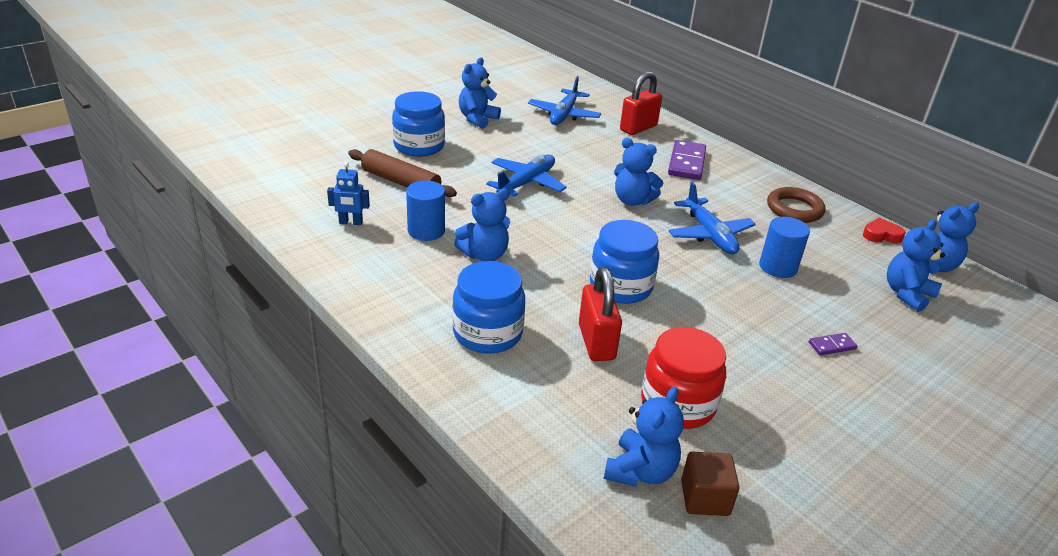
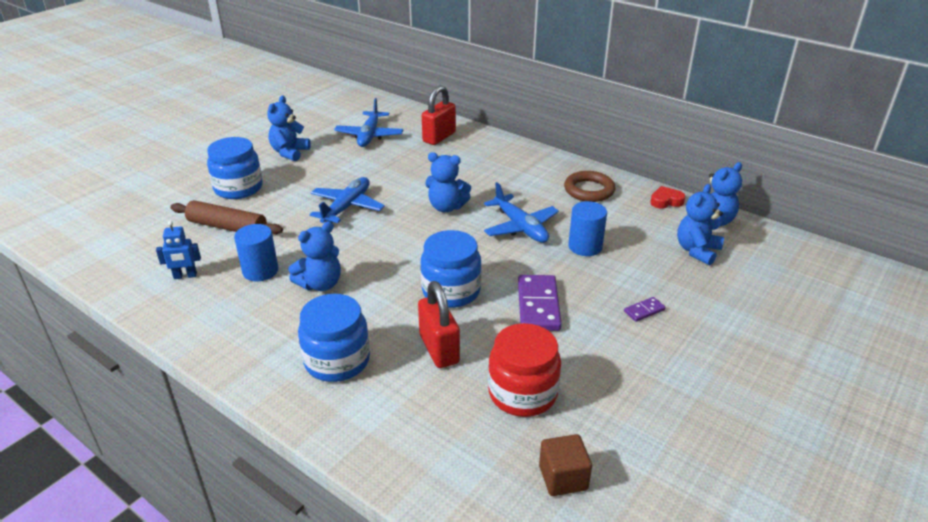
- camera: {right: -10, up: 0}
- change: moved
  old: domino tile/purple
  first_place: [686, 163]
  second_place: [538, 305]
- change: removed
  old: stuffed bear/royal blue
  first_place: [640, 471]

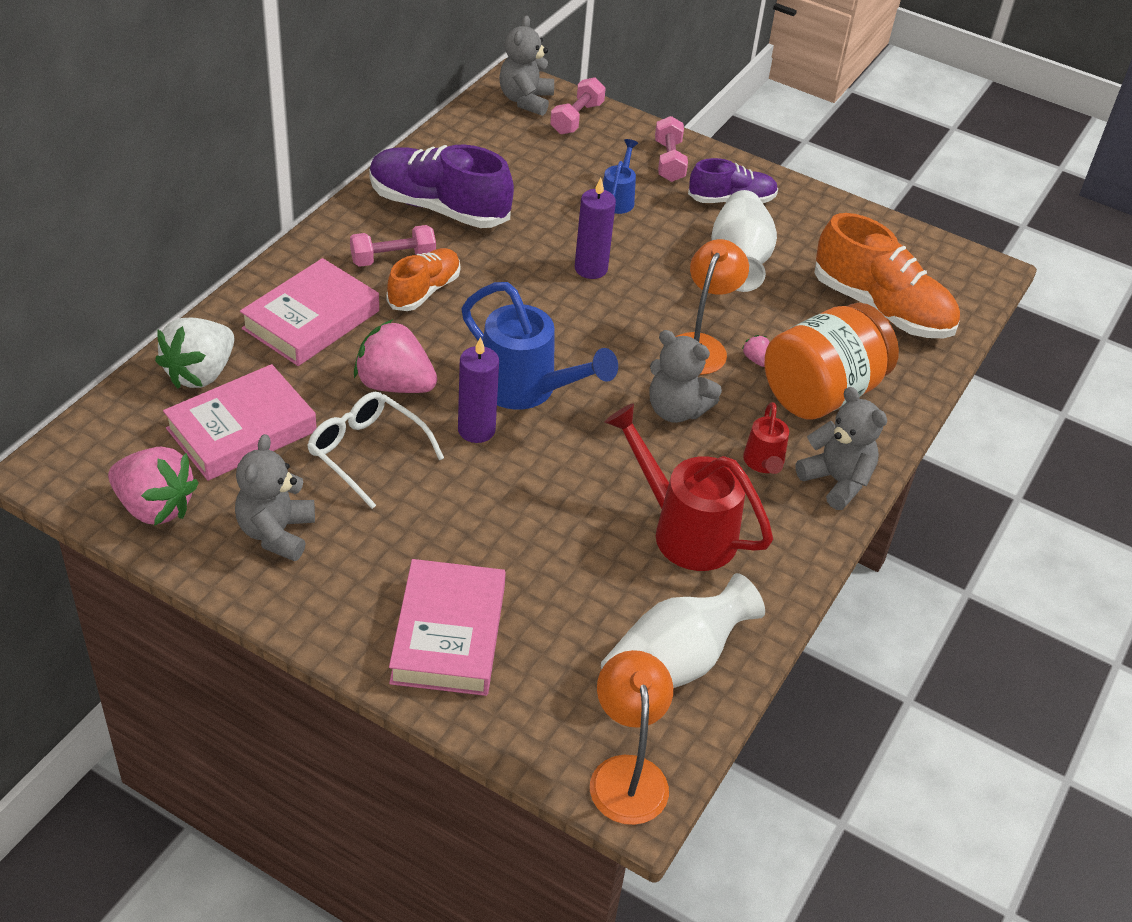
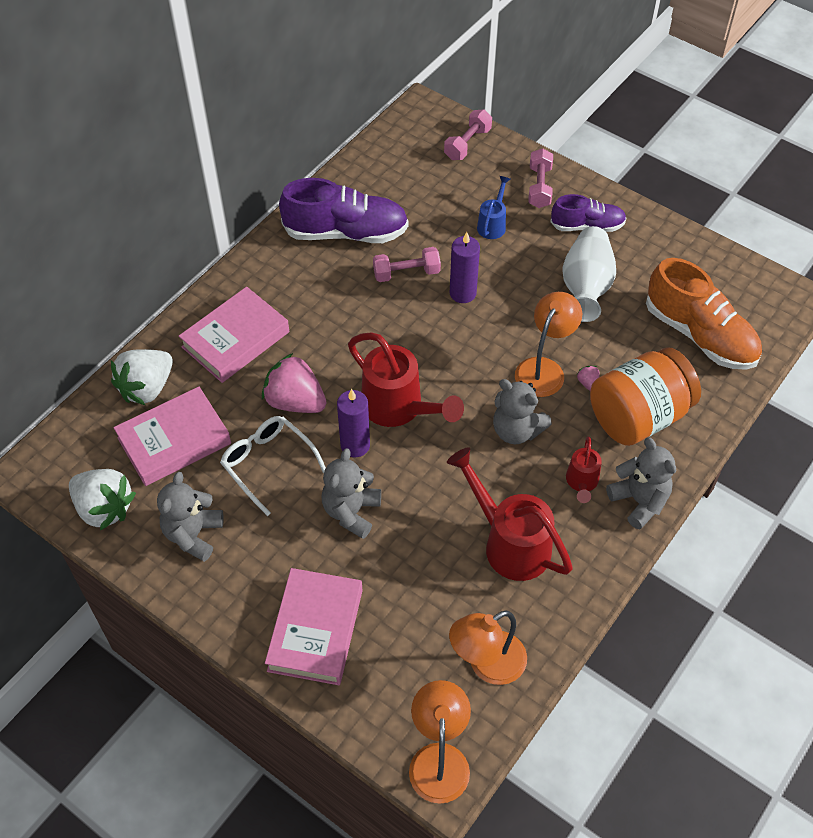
- camera: {right: 10, up: 10}
- change: moved
  old: stuffed bear/gray
  first_place: [526, 100]
  second_place: [351, 512]
- change: turned
  old: sneaker/purple
  first_place: [438, 207]
  second_place: [346, 232]
  degrees: 150
- change: moved
  old: free weight/pink
  first_place: [393, 259]
  second_place: [406, 273]
- change: removed
  old: sneaker/orange-coloured
  first_place: [424, 291]
- change: recoloured
  old: watering pot/royal blue
  new: watering pot/scarlet
  first_place: [527, 389]
  second_place: [399, 408]
- change: recoloured
  old: toy strawberry/pink
  new: toy strawberry/white
  first_place: [155, 507]
  second_place: [104, 508]
- change: replaced
  old: flower vase/white
  new: reading lamp/orange-coloured
  first_place: [674, 664]
  second_place: [487, 664]

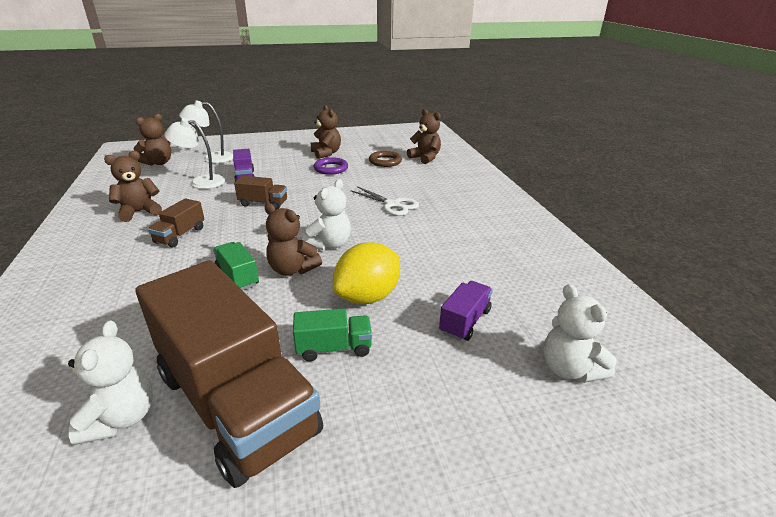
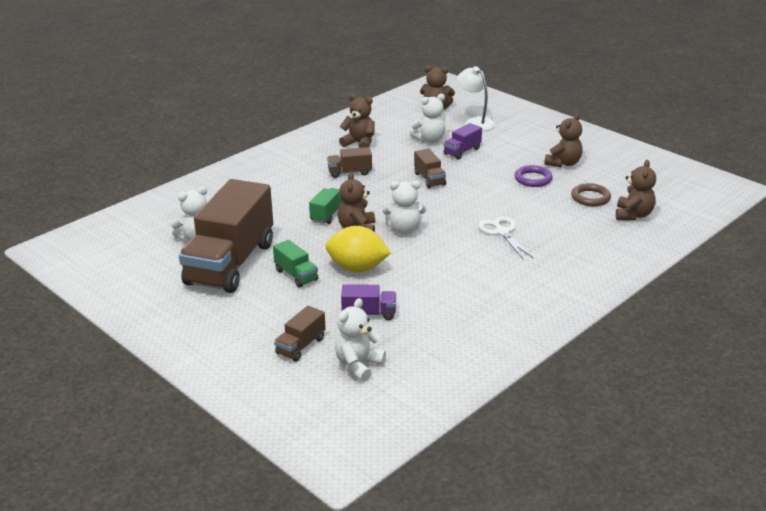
- camera: {right: 60, up: 0}
- change: replaced
  old: reading lamp/white
  new: stuffed bear/white
  first_place: [201, 181]
  second_place: [430, 140]
- change: turned
  old: pair of scissors/white
  first_place: [392, 204]
  second_place: [502, 232]
  degrees: 150
- change: added
  new: lorry/dark brown
  second_place: [301, 346]

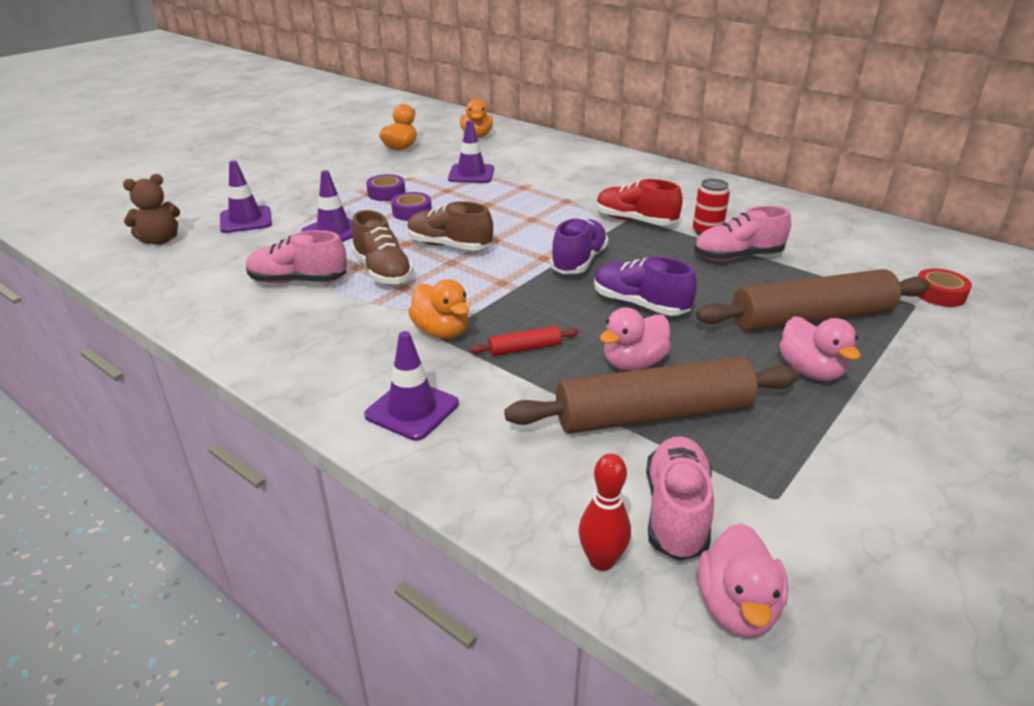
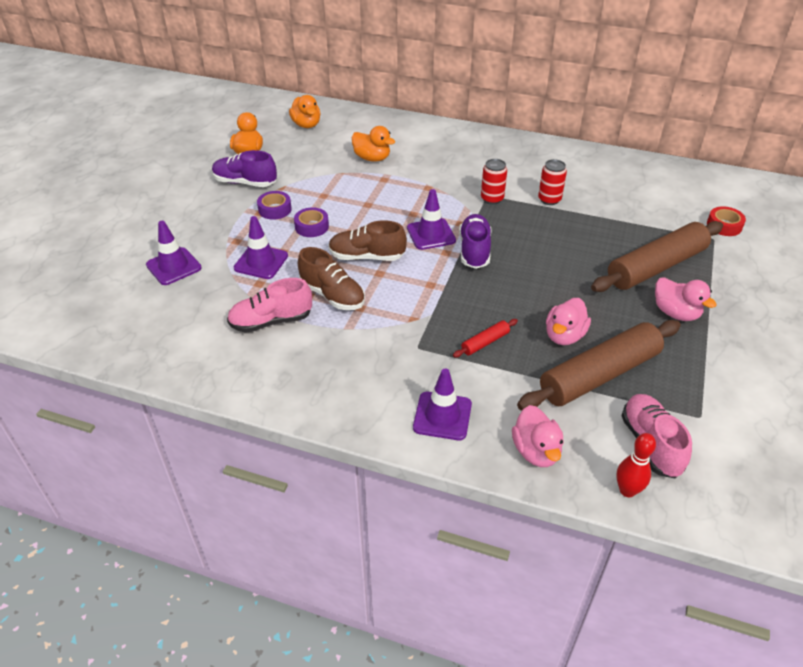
- camera: {right: -20, up: 10}
- change: moved
  old: safety cone/purple
  first_place: [471, 174]
  second_place: [431, 234]
- change: removed
  old: stuffed bear/dark brown
  first_place: [160, 240]
- change: replaced
  old: sneaker/scarlet
  new: soda can/scarlet
  first_place: [635, 221]
  second_place: [492, 199]
- change: removed
  old: sneaker/pink
  first_place: [737, 256]
- change: moved
  old: sneaker/purple
  first_place: [640, 305]
  second_place: [245, 183]
- change: moved
  old: toy duck/orange-coloured
  first_place: [441, 331]
  second_place: [372, 158]
- change: moved
  old: toy duck/pink
  first_place: [737, 607]
  second_place: [536, 451]

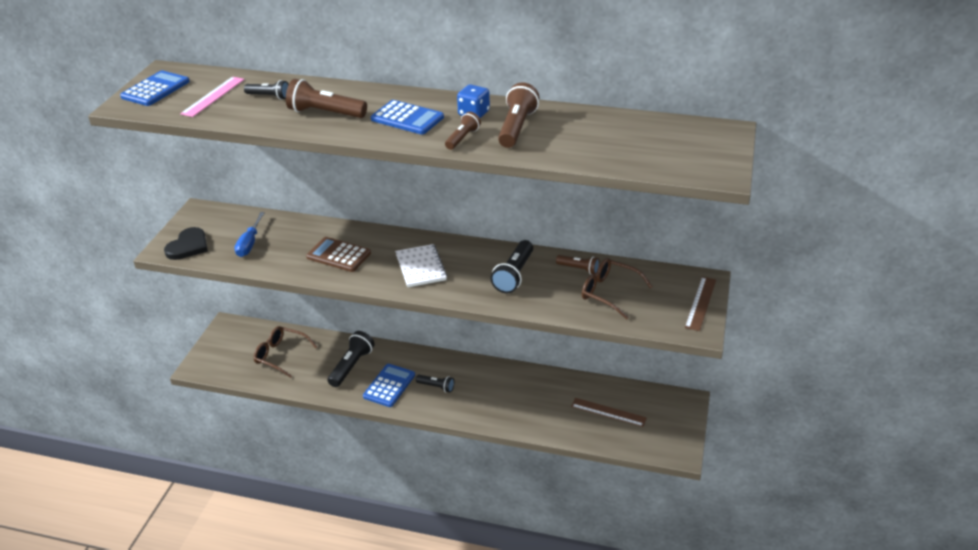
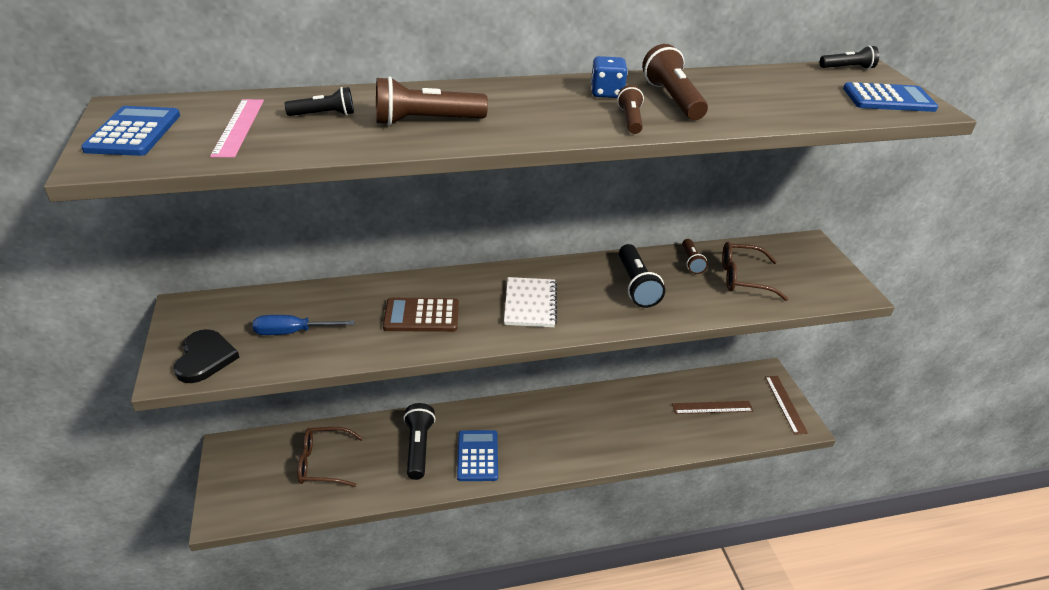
- camera: {right: -30, up: 0}
- change: moved
  old: calculator/royal blue
  first_place: [407, 118]
  second_place: [888, 99]
- change: turned
  old: hand screwdriver/royal blue
  first_place: [249, 244]
  second_place: [292, 332]
  degrees: 105
- change: turned
  old: notepad/white
  first_place: [421, 267]
  second_place: [530, 304]
  degrees: 45
- change: turned
  old: torch/dark brown
  first_place: [579, 269]
  second_place: [691, 262]
  degrees: 90
- change: moved
  old: ruler/dark brown
  first_place: [700, 303]
  second_place: [785, 404]
- change: moved
  old: torch/jet-black
  first_place: [436, 387]
  second_place: [848, 68]

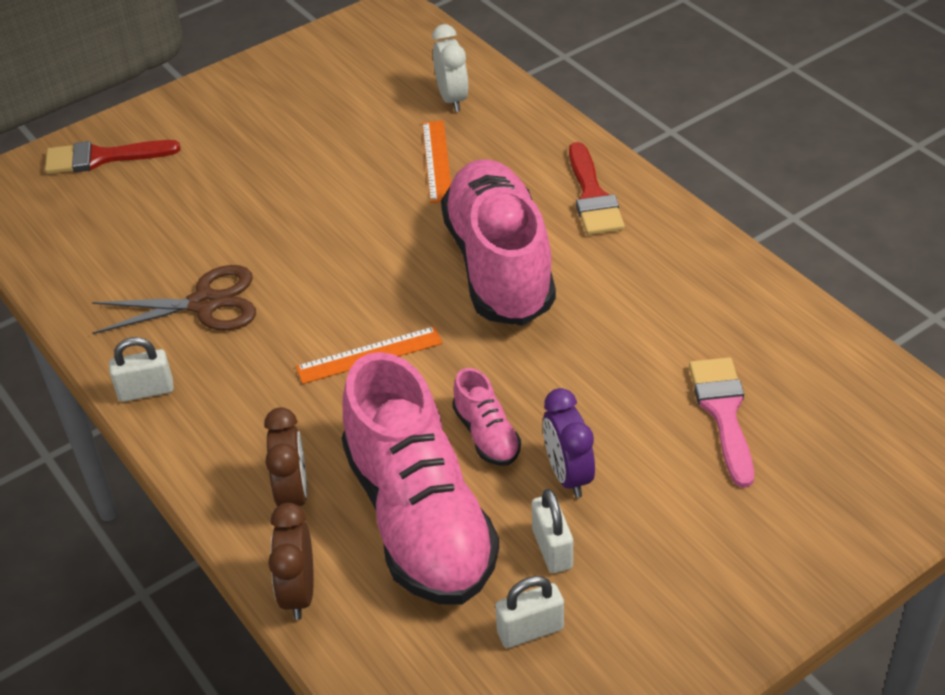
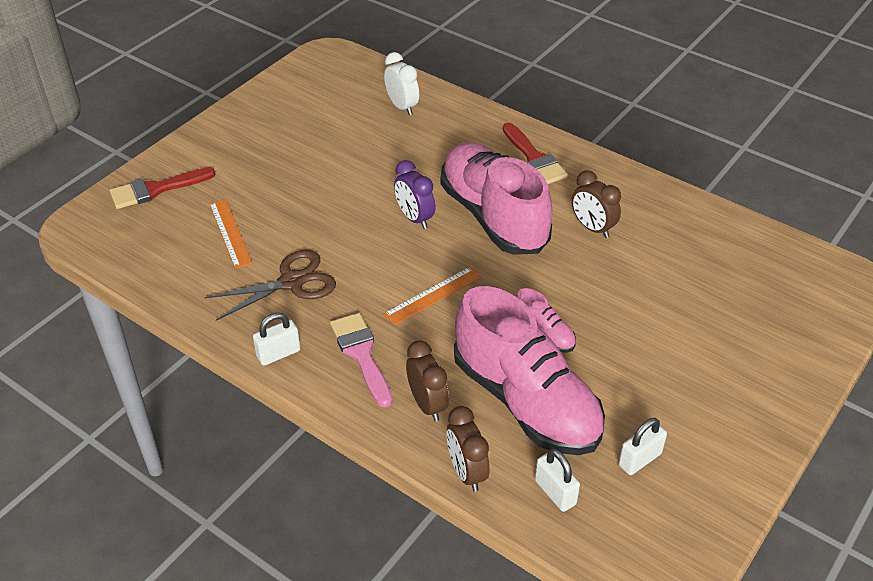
- camera: {right: -20, up: 0}
- change: moved
  old: ruler/orange-coloured
  first_place: [436, 161]
  second_place: [230, 233]
- change: moved
  old: paint brush/pink
  first_place: [723, 413]
  second_place: [361, 354]
- change: moved
  old: alarm clock/purple
  first_place: [568, 475]
  second_place: [414, 218]
- change: moved
  old: small lock/white
  first_place: [552, 549]
  second_place: [555, 492]
- change: added
  new: alarm clock/dark brown
  second_place: [592, 228]

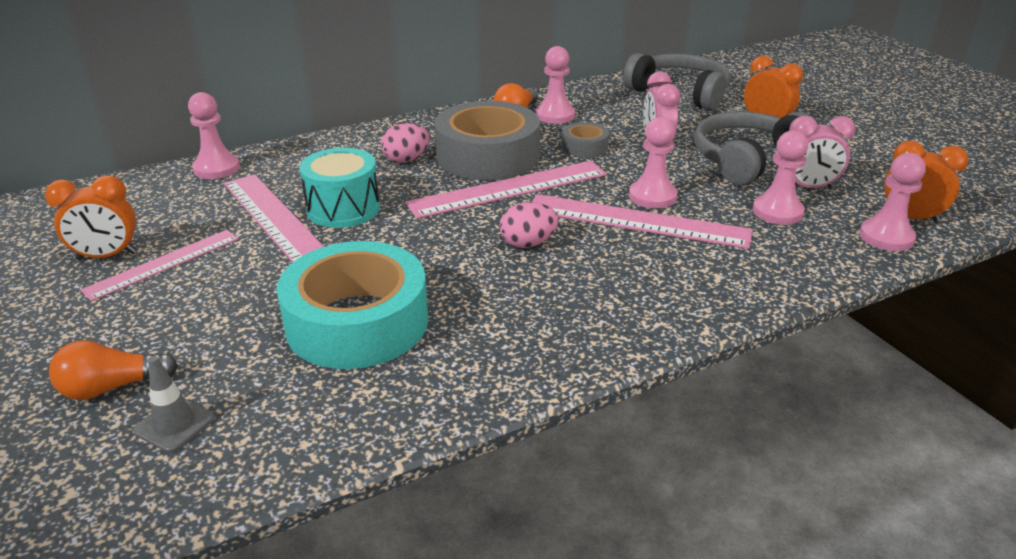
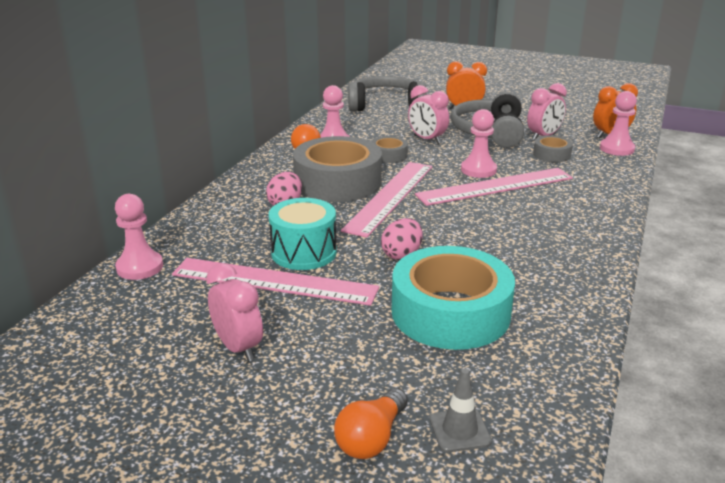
- camera: {right: -40, up: -5}
- change: replaced
  old: chess pawn/pink
  new: sticky tape/gray
  first_place: [777, 212]
  second_place: [551, 154]
- change: removed
  old: alarm clock/orange-coloured
  first_place: [107, 256]
- change: moved
  old: toy egg/pink
  first_place: [528, 243]
  second_place: [402, 254]
- change: replaced
  old: ruler/pink
  new: alarm clock/pink
  first_place: [163, 264]
  second_place: [238, 348]

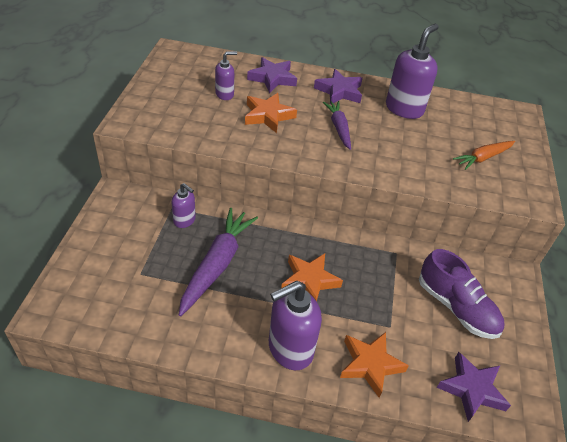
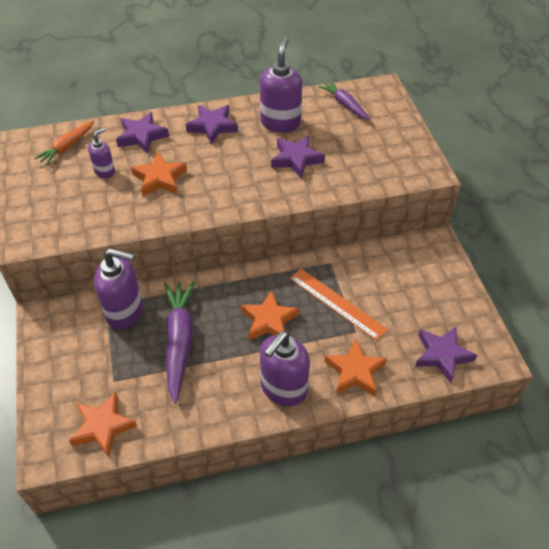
- camera: {right: -20, up: 5}
- change: moved
  old: carrot/purple
  first_place: [339, 128]
  second_place: [345, 104]
- change: moved
  old: carrot/orange-coloured
  first_place: [483, 158]
  second_place: [67, 147]
- change: resized
  old: soap dispenser/purple
  first_place: [184, 220]
  second_place: [125, 312]
  factor: 1.83
- change: removed
  old: sneaker/purple
  first_place: [456, 307]
- change: added
  new: five-pointed star/purple
  second_place: [296, 159]
- change: added
  new: ruler/orange-coloured
  second_place: [337, 303]
- change: added
  new: five-pointed star/orange-coloured
  second_place: [103, 426]

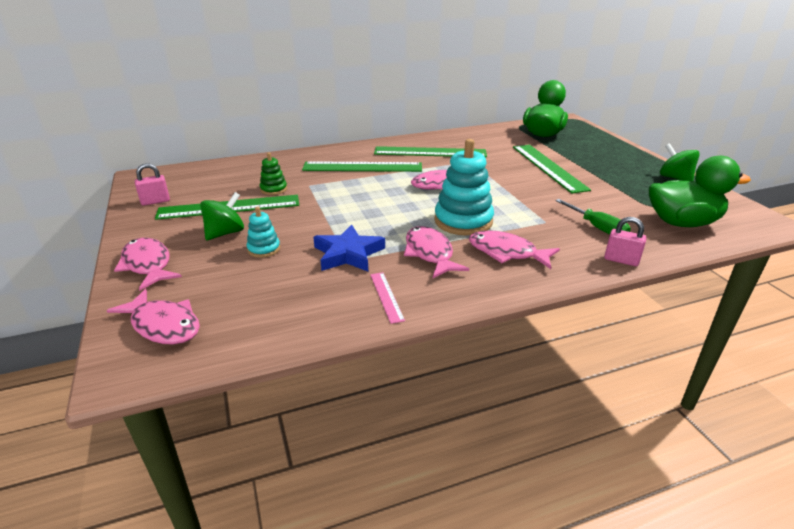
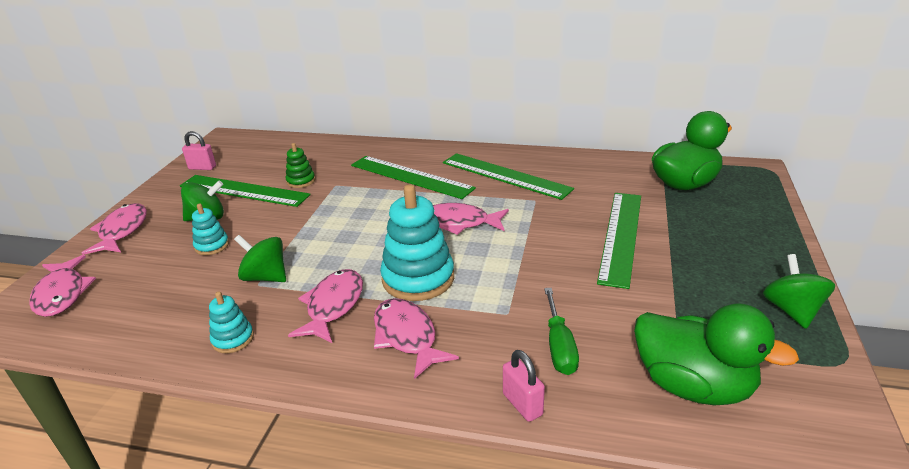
- camera: {right: 35, up: 0}
- change: replaced
  old: five-pointed star/royal blue
  new: spinning top/emerald
  first_place: [348, 254]
  second_place: [266, 277]
- change: replaced
  old: ruler/pink
  new: ring stacker/turquoise
  first_place: [386, 296]
  second_place: [233, 339]

